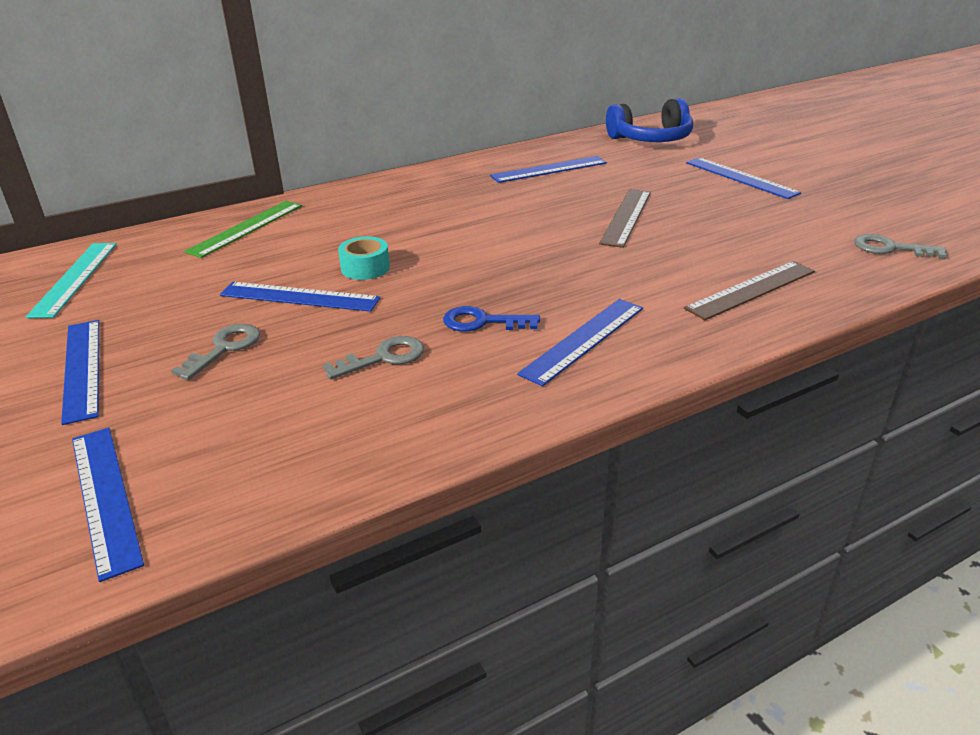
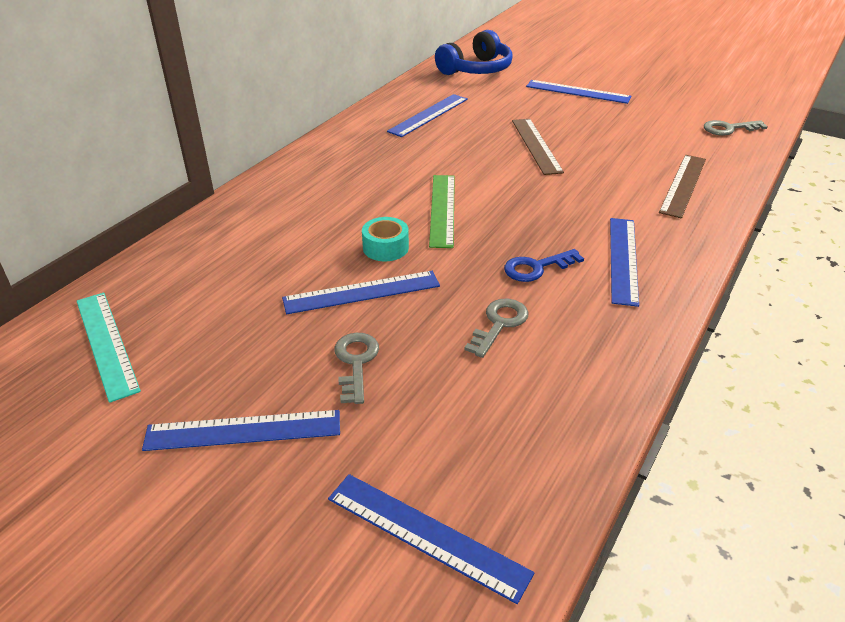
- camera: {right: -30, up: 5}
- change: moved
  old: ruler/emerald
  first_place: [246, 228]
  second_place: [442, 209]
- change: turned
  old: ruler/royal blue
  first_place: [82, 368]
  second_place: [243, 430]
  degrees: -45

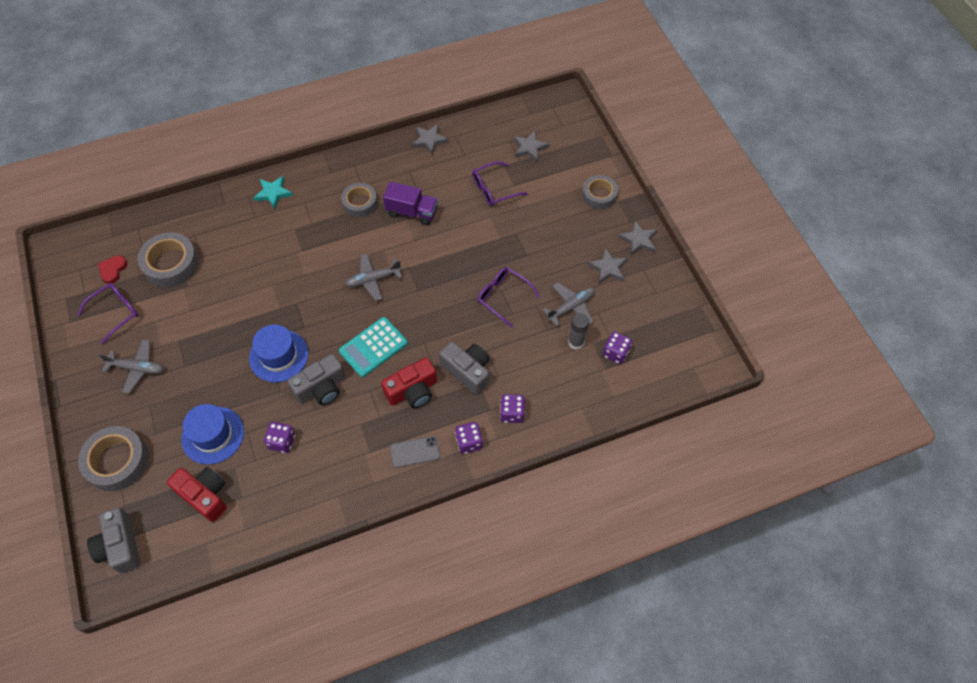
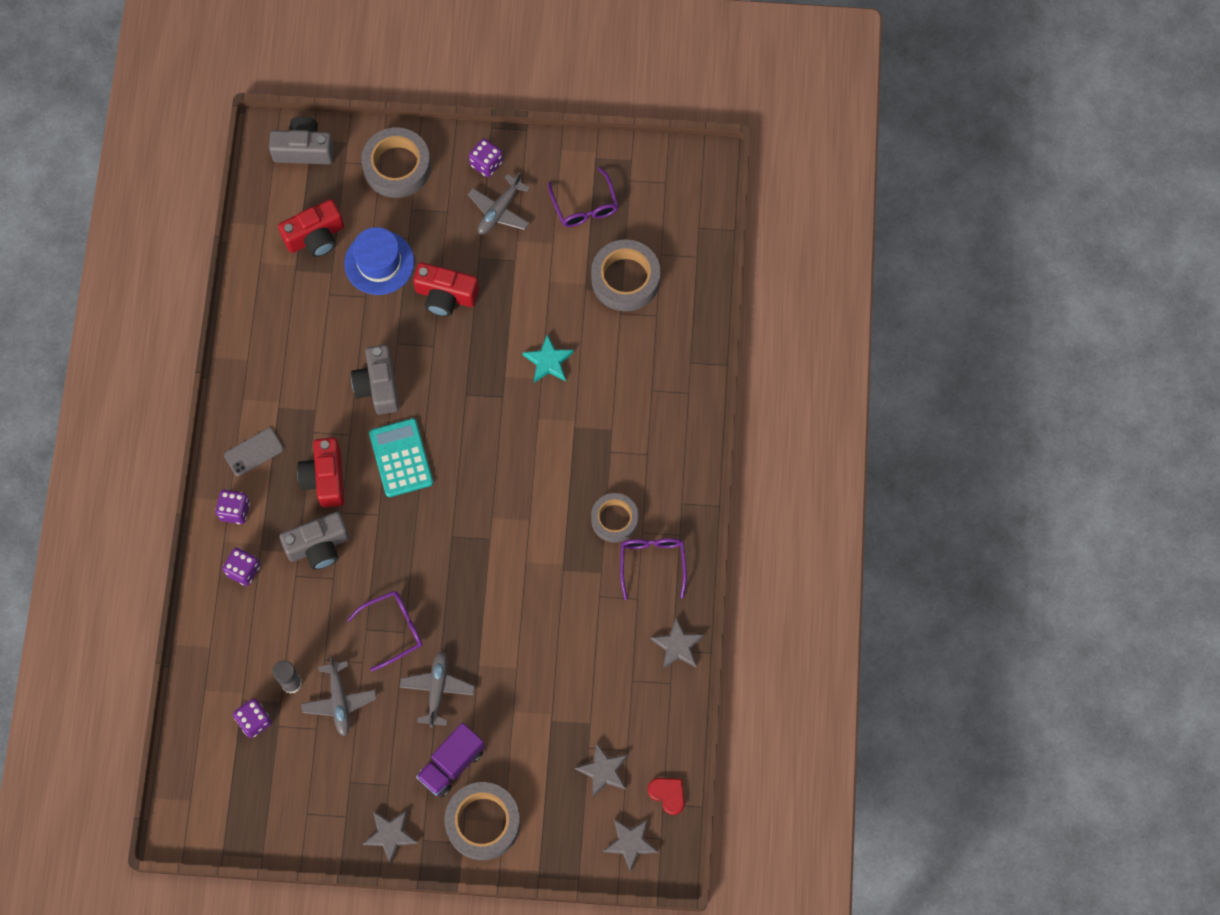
- camera: {right: 115, up: 10}
- change: moved
  old: spectacles/purple
  first_place: [493, 189]
  second_place: [652, 562]
- change: resized
  old: sticky tape/gray
  first_place: [599, 195]
  second_place: [483, 822]
  factor: 1.5
- change: moved
  old: five-pointed star/turquoise
  first_place: [273, 193]
  second_place: [548, 361]
- change: moved
  old: lorry/purple
  first_place: [412, 212]
  second_place: [452, 764]
- change: moved
  old: five-pointed star/gray
  first_place: [608, 268]
  second_place: [630, 843]
- change: moved
  old: toy plane/gray
  first_place: [373, 280]
  second_place: [437, 689]
- change: moved
  old: heart shape/scarlet
  first_place: [113, 270]
  second_place: [668, 794]
- change: removed
  old: hat/royal blue
  first_place: [279, 356]
- change: moved
  old: dice/purple
  first_place: [282, 441]
  second_place: [486, 163]
- change: turned
  old: mobile phone/gray
  first_place: [415, 452]
  second_place: [254, 452]
  degrees: 45
- change: added
  new: camera/scarlet
  second_place: [445, 295]

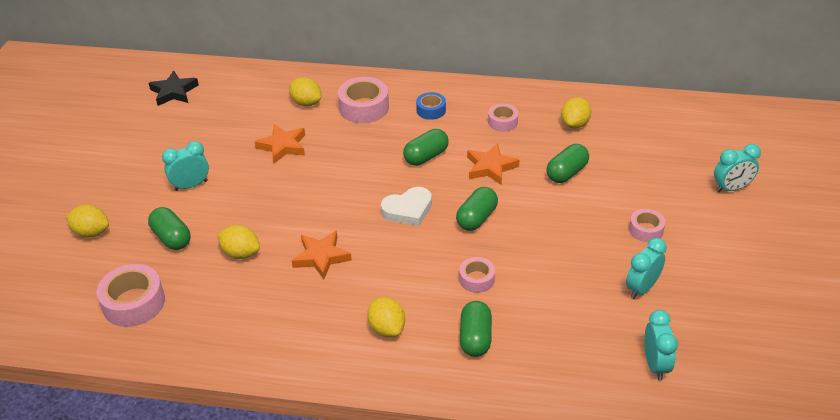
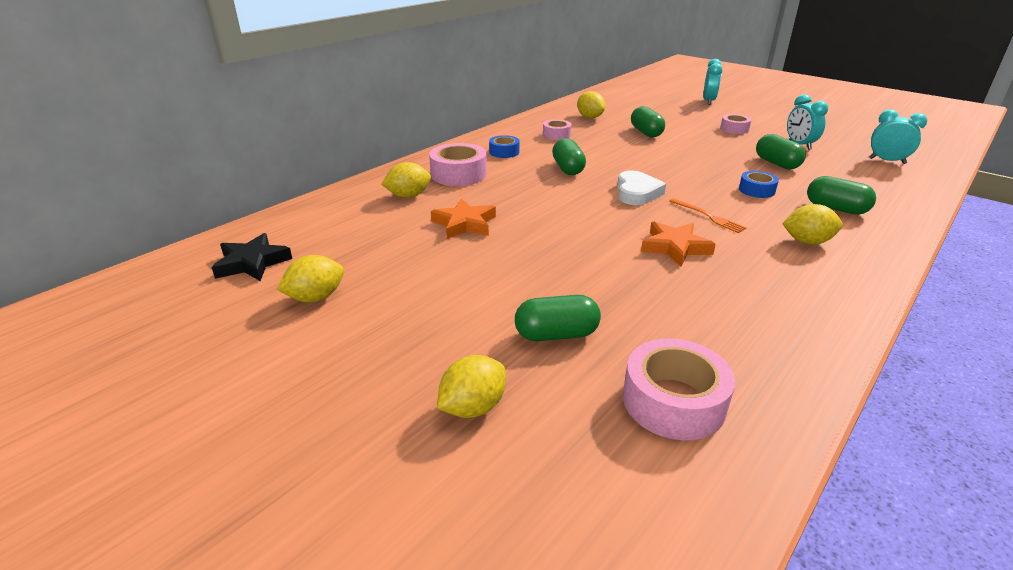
- camera: {right: -60, up: -10}
- change: removed
  old: alarm clock/turquoise
  first_place: [191, 185]
- change: removed
  old: five-pointed star/orange-coloured
  first_place: [490, 167]
- change: moved
  old: capsule/emerald
  first_place: [476, 218]
  second_place: [776, 163]
- change: moved
  old: citrus fruit/bright yellow
  first_place: [241, 253]
  second_place: [316, 297]
- change: recoloured
  old: sticky tape/pink
  new: sticky tape/royal blue
  first_place: [477, 279]
  second_place: [756, 190]
- change: added
  new: table fork/orange-coloured
  second_place: [708, 216]

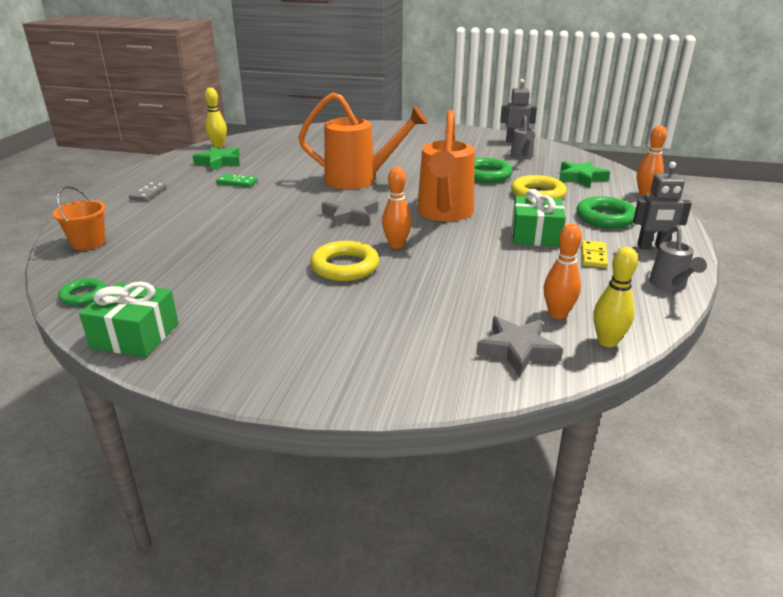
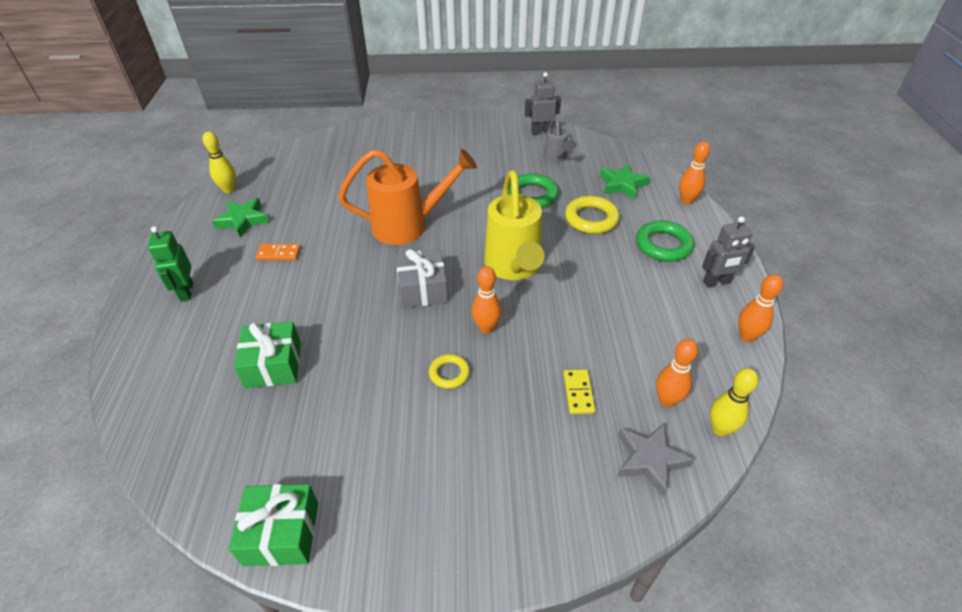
- camera: {right: -15, up: 15}
- change: recoloured
  old: watering pot/orange-coloured
  new: watering pot/bright yellow
  first_place: [444, 213]
  second_place: [514, 267]
- change: recoloured
  old: domino tile/emerald
  new: domino tile/orange-coloured
  first_place: [237, 182]
  second_place: [279, 254]
- change: replaced
  old: domino tile/gray
  new: toy robot/emerald
  first_place: [148, 193]
  second_place: [186, 291]
- change: removed
  old: pail/orange-coloured
  first_place: [88, 243]
- change: moved
  old: present/emerald
  first_place: [535, 235]
  second_place: [273, 365]
- change: replaced
  old: five-pointed star/gray
  new: present/gray
  first_place: [350, 216]
  second_place: [422, 289]
- change: replaced
  old: watering pot/gray
  new: skittle/orange-coloured
  first_place: [669, 285]
  second_place: [747, 336]
- change: moved
  old: domino tile/bright yellow
  first_place: [593, 256]
  second_place: [578, 393]
- change: resized
  old: torus/bright yellow
  first_place: [345, 267]
  second_place: [449, 373]
  factor: 0.59
- change: removed
  old: torus/emerald
  first_place: [83, 295]

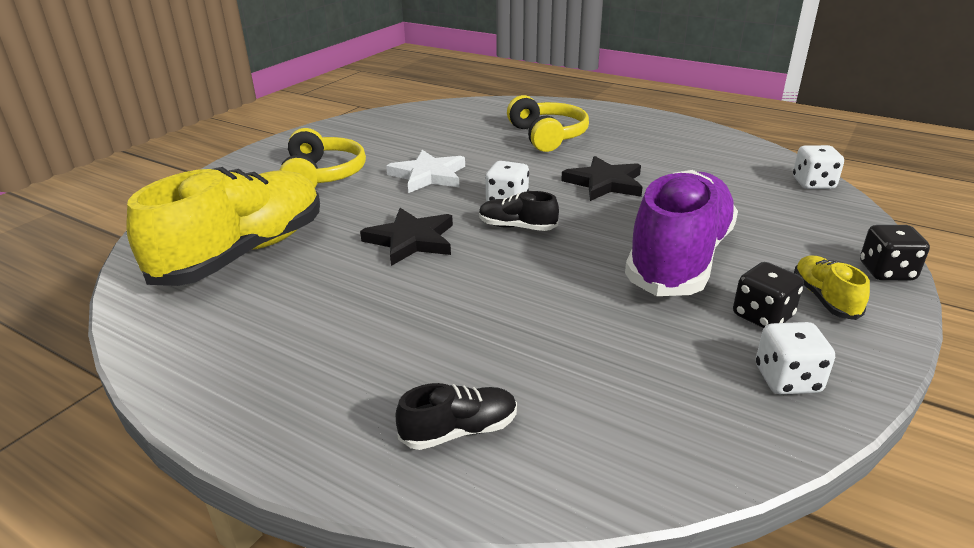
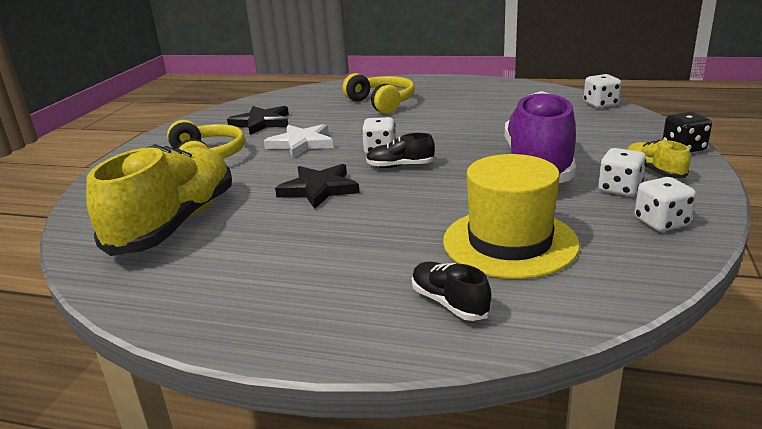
- camera: {right: -15, up: -5}
- change: moved
  old: five-pointed star/jet-black
  first_place: [604, 183]
  second_place: [261, 123]
- change: recoloured
  old: dice/jet-black
  new: dice/white
  first_place: [762, 316]
  second_place: [619, 189]
- change: turned
  old: sneaker/jet-black
  first_place: [459, 431]
  second_place: [449, 303]
  degrees: -90
- change: added
  new: hat/bright yellow
  second_place: [509, 242]

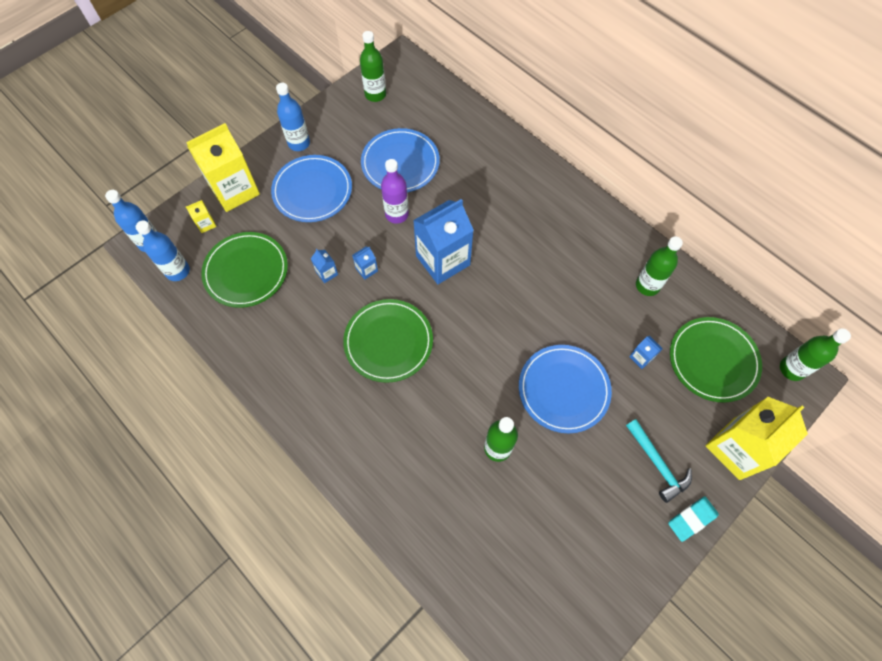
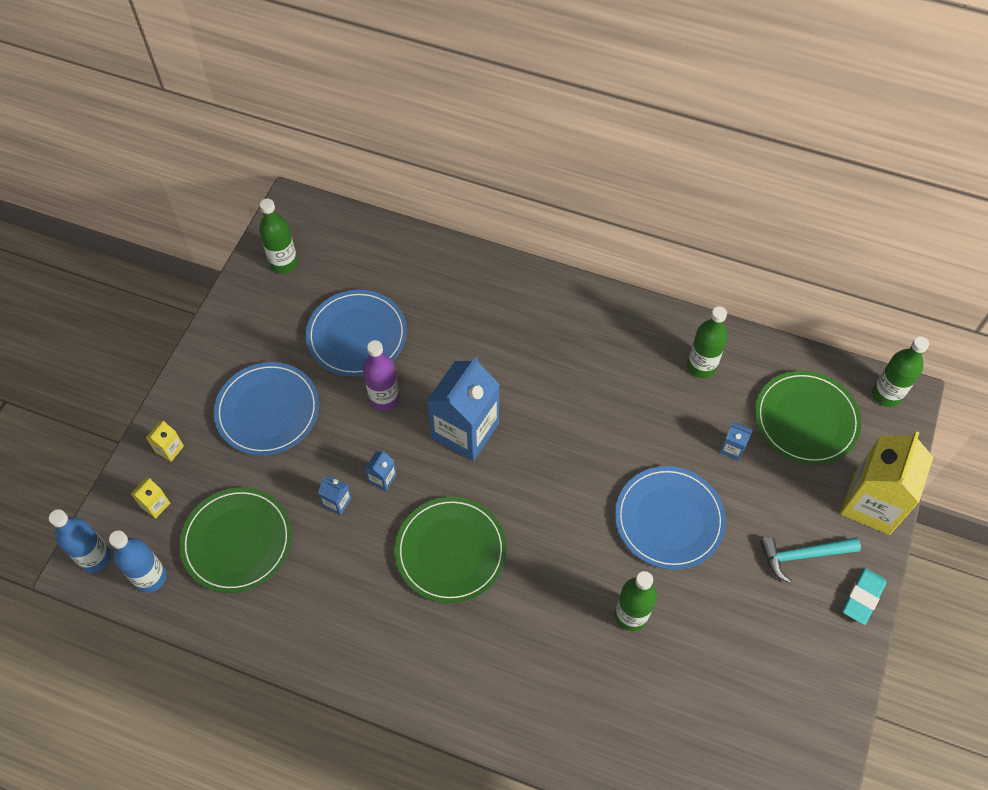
- camera: {right: -25, up: -5}
- change: removed
  old: drink bottle/royal blue
  first_place: [299, 143]
- change: resized
  old: carton/bright yellow
  first_place: [234, 190]
  second_place: [169, 449]
  factor: 0.41
- change: turned
  old: carpenter's hammer/turquoise
  first_place: [657, 464]
  second_place: [802, 555]
  degrees: 135

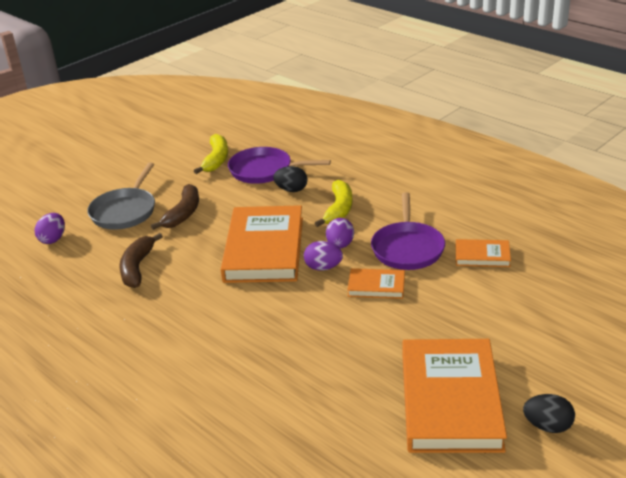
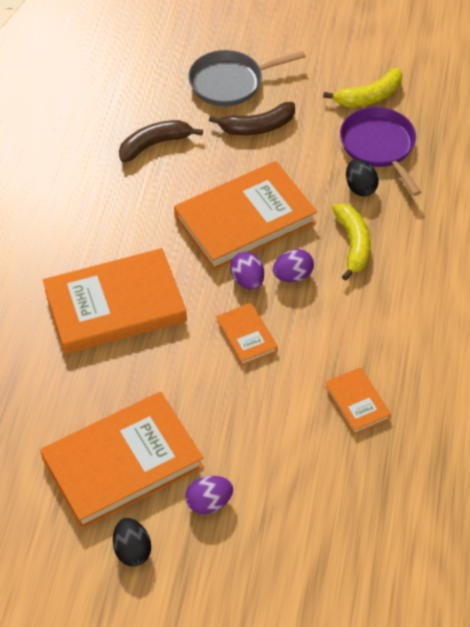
- camera: {right: 55, up: 20}
- change: turned
  old: banana/bright yellow
  first_place: [338, 210]
  second_place: [353, 244]
  degrees: -75
- change: removed
  old: skillet/purple
  first_place: [407, 248]
- change: moved
  old: toy egg/purple
  first_place: [53, 239]
  second_place: [209, 502]
- change: added
  new: hardcover/orange-coloured
  second_place: [115, 306]

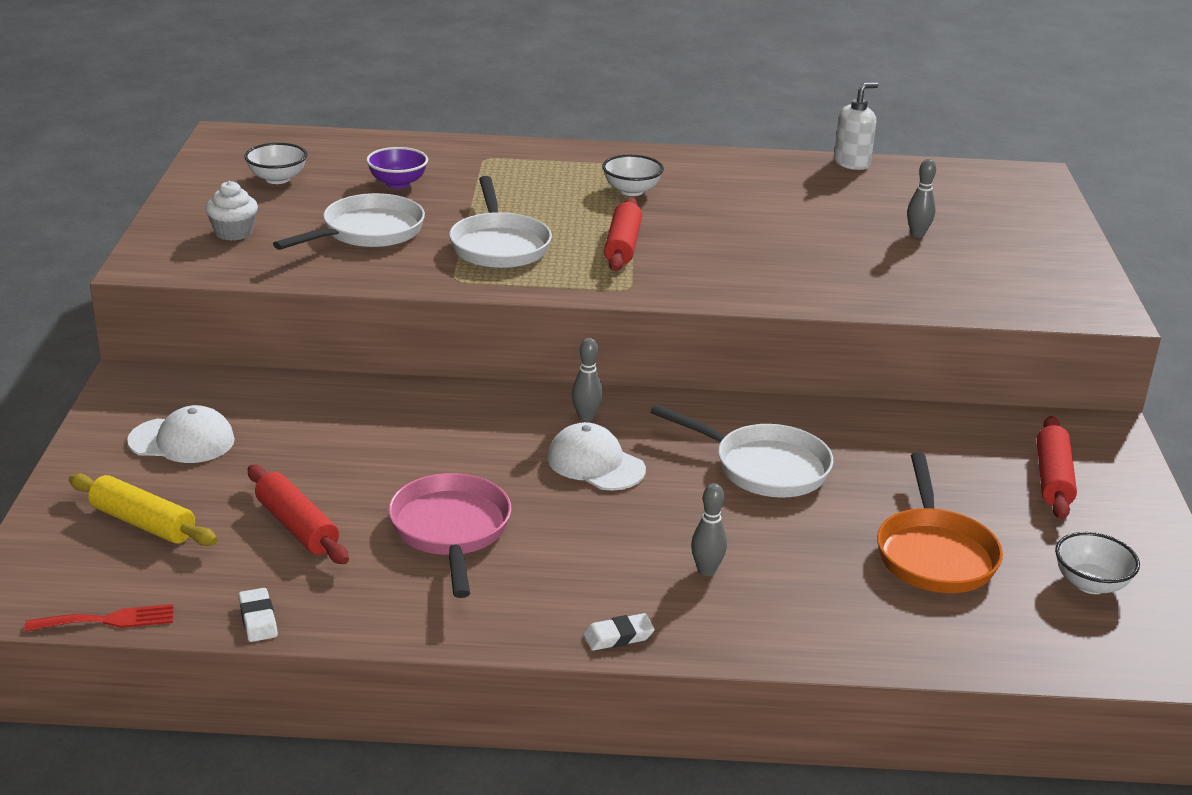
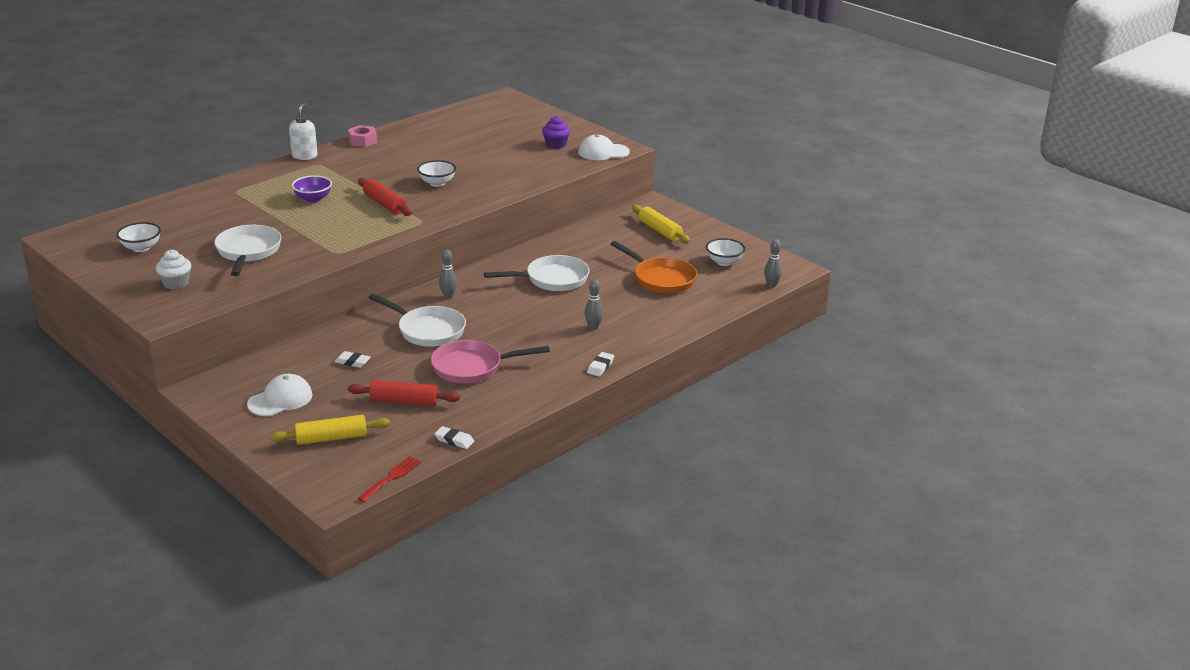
- camera: {right: -45, up: 0}
- change: moved
  old: soap dispenser/white
  first_place: [852, 163]
  second_place: [304, 156]
- change: moved
  old: bowl/purple
  first_place: [398, 183]
  second_place: [313, 199]
- change: moved
  old: bowl/white
  first_place: [631, 191]
  second_place: [437, 183]
- change: moved
  old: skittle/gray
  first_place: [917, 234]
  second_place: [771, 285]
- change: moved
  old: skillet/white
  first_place: [499, 245]
  second_place: [428, 330]
- change: recoloured
  old: pastry roller/scarlet
  new: pastry roller/bright yellow
  first_place: [1052, 478]
  second_place: [660, 231]
- change: moved
  old: baseball cap/white
  first_place: [595, 464]
  second_place: [603, 152]
- change: turned
  old: skillet/pink
  first_place: [451, 531]
  second_place: [472, 367]
  degrees: -45
- change: added
  new: cupcake/purple
  second_place: [556, 144]
- change: added
  new: hexagon nut/pink
  second_place: [362, 141]
- change: added
  new: gum eraser/white
  second_place: [352, 362]

